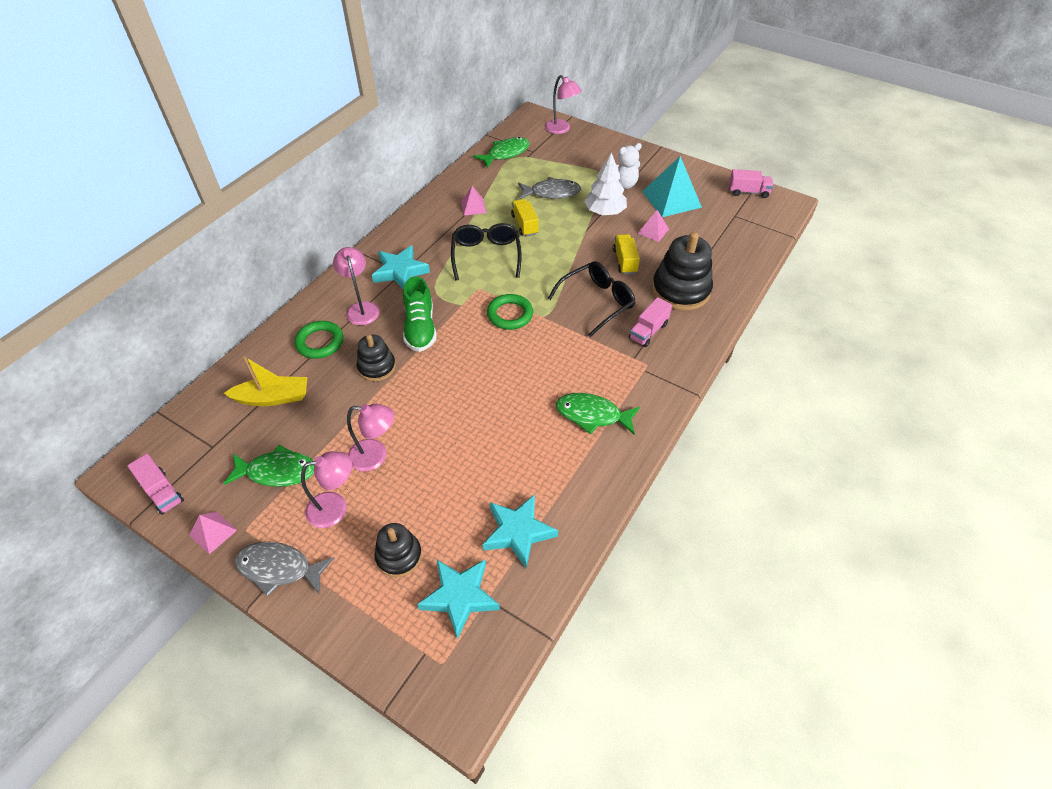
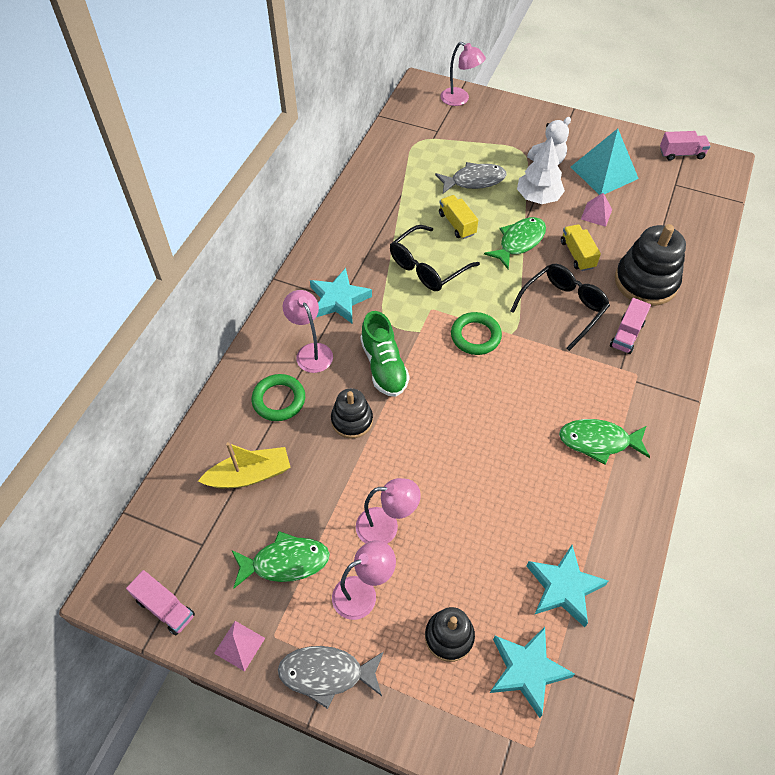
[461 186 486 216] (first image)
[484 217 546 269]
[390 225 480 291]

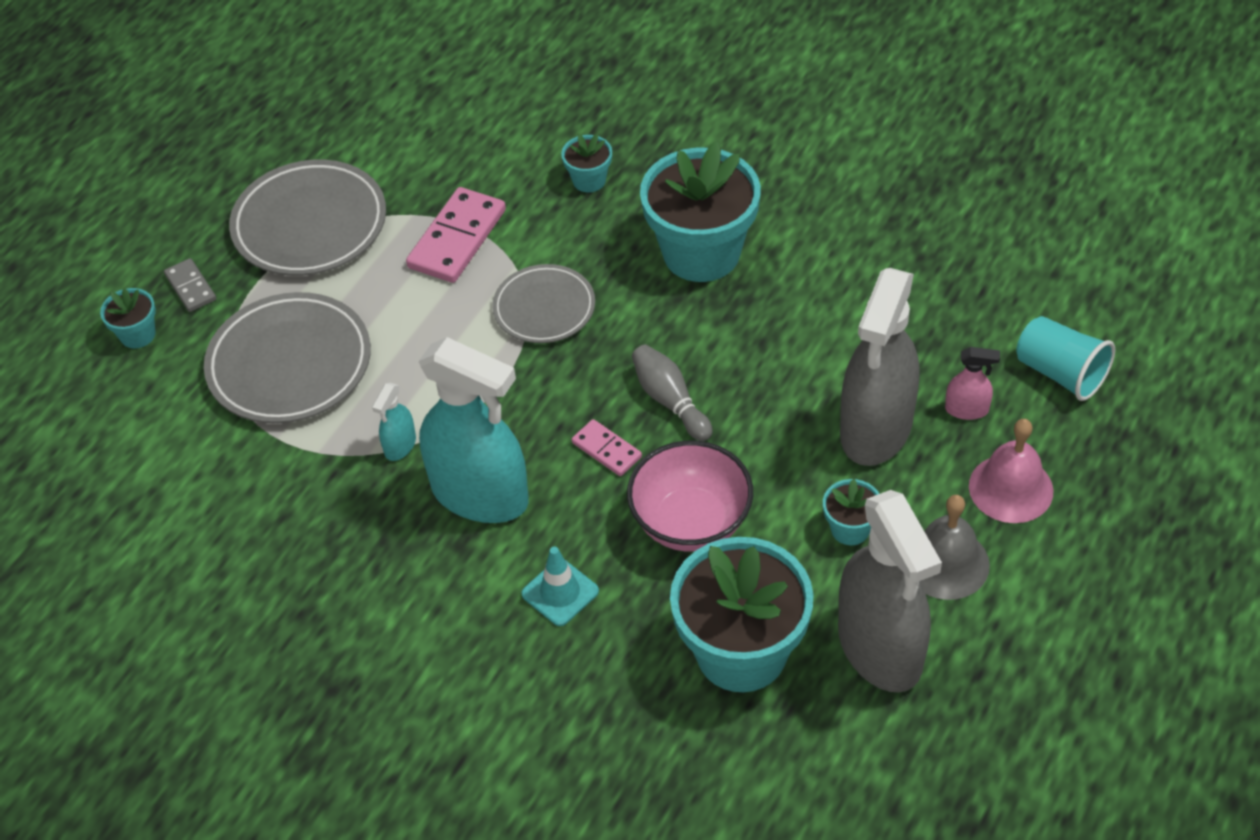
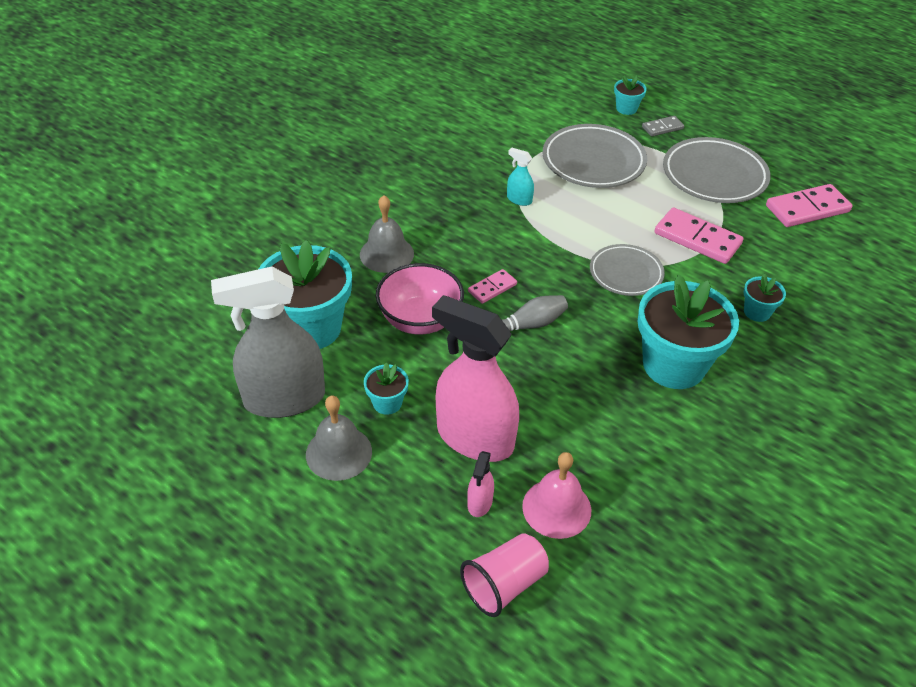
[418 337 529 523] (first image)
[766 184 852 227]
[522 452 591 539]
[360 195 414 273]
[432 295 519 462]
[460 533 549 617]

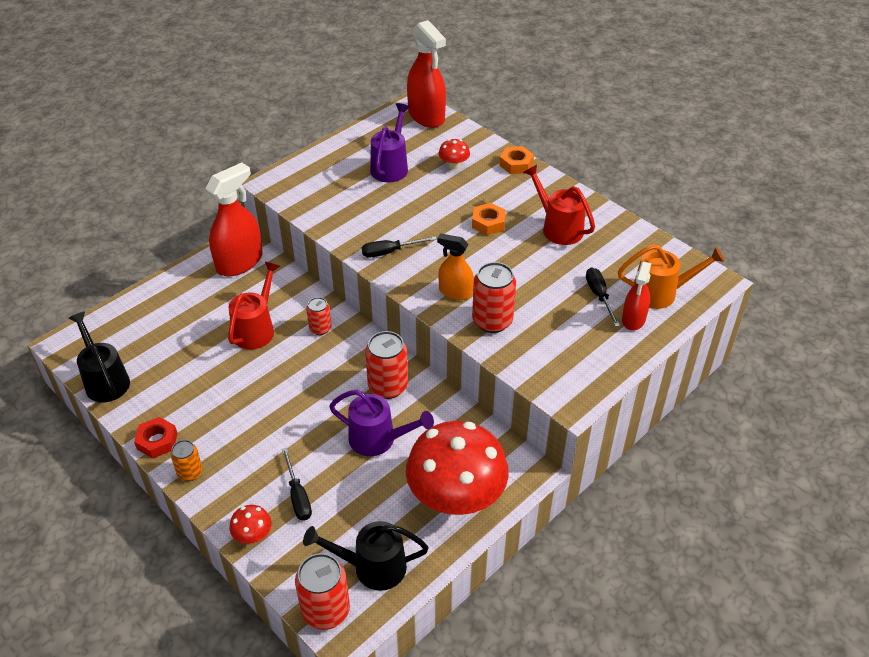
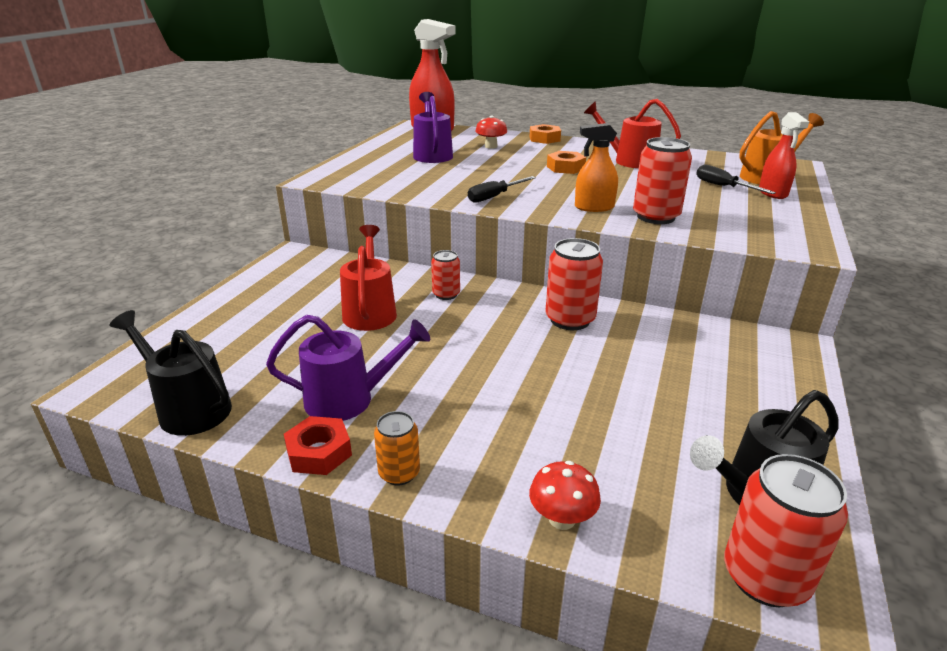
[206 163 263 276] (first image)
[282 448 312 520] (first image)
[406 421 509 515] (first image)
[266 315 430 421]

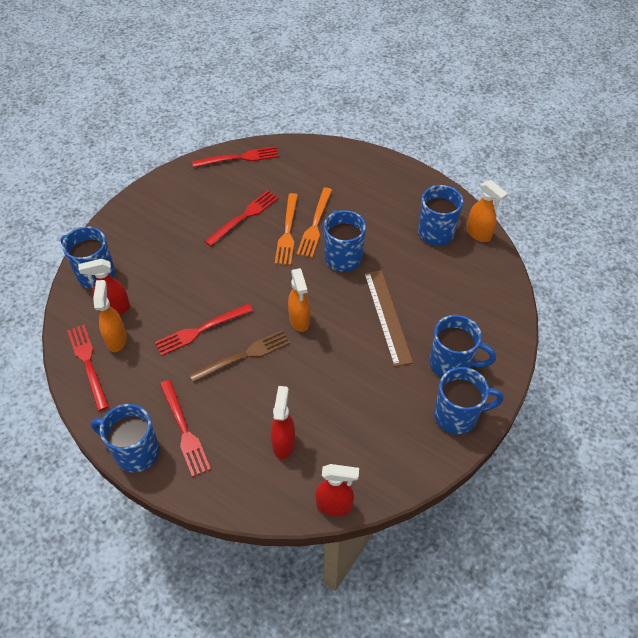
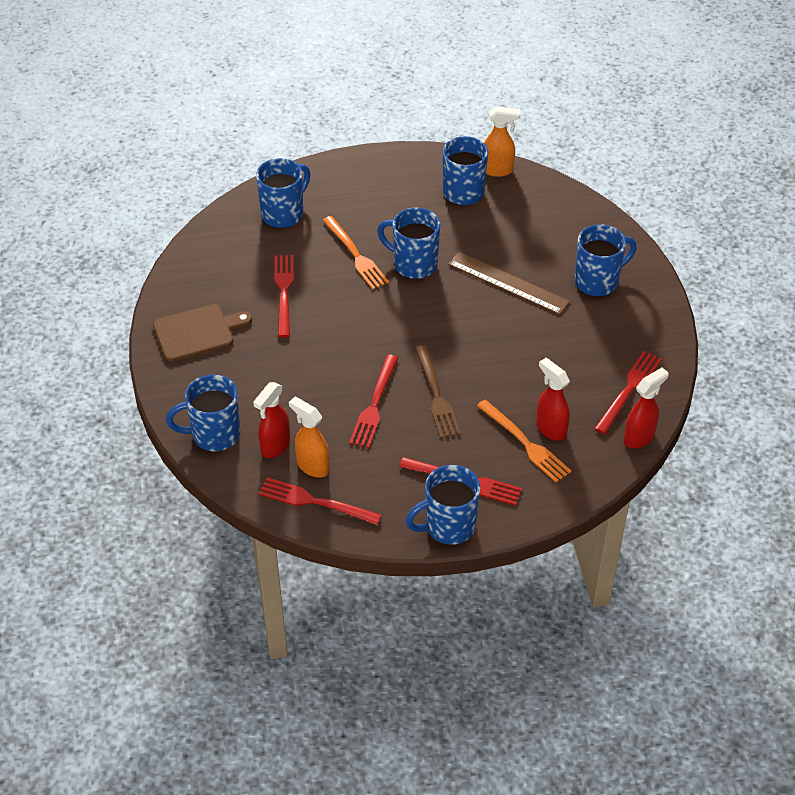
[288 268 310 332] (first image)
[153 304 252 362]
[594 351 662 434]
[477 400 572 483]
[256 158 310 228]
[415 345 460 438]

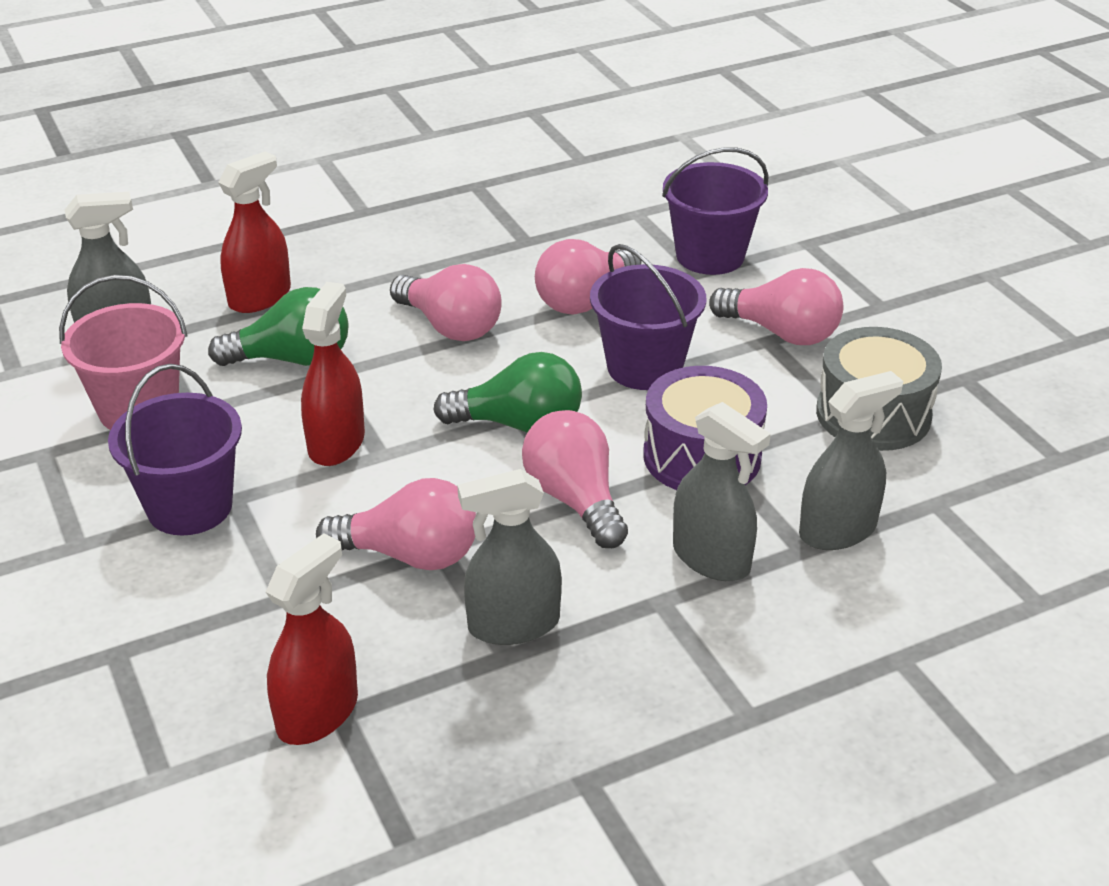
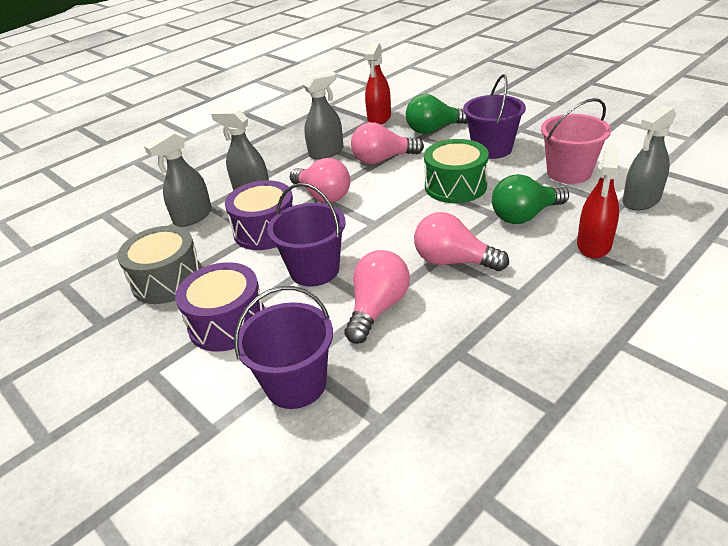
[406 94 468 134]
[424 139 489 203]
[175 262 265 351]

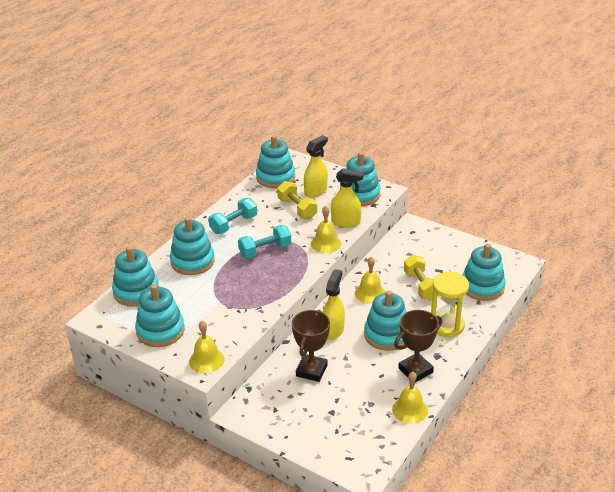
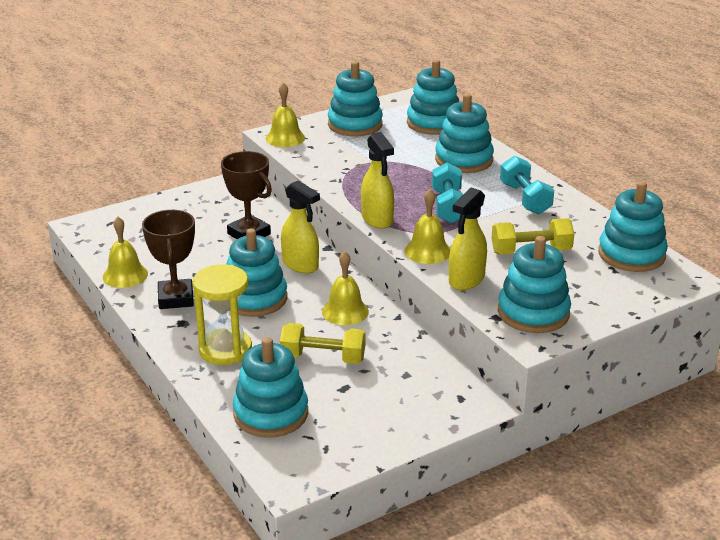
[361 132 394 229]

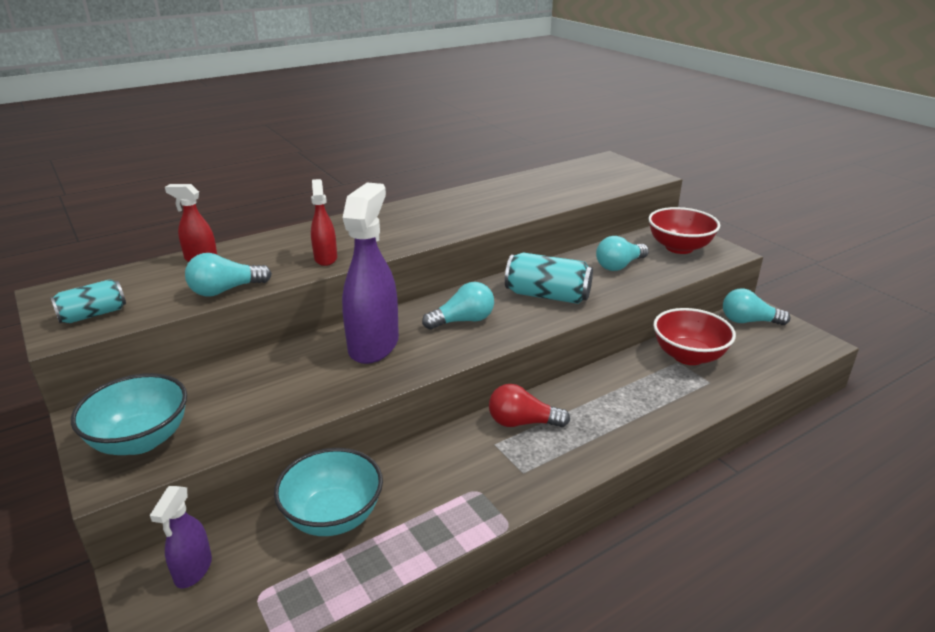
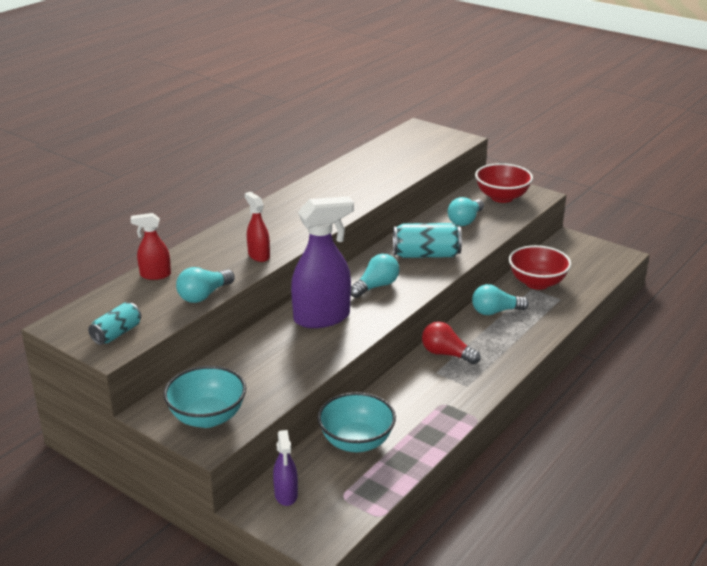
[472 284 529 315]
[291 196 354 328]
[422 322 480 364]

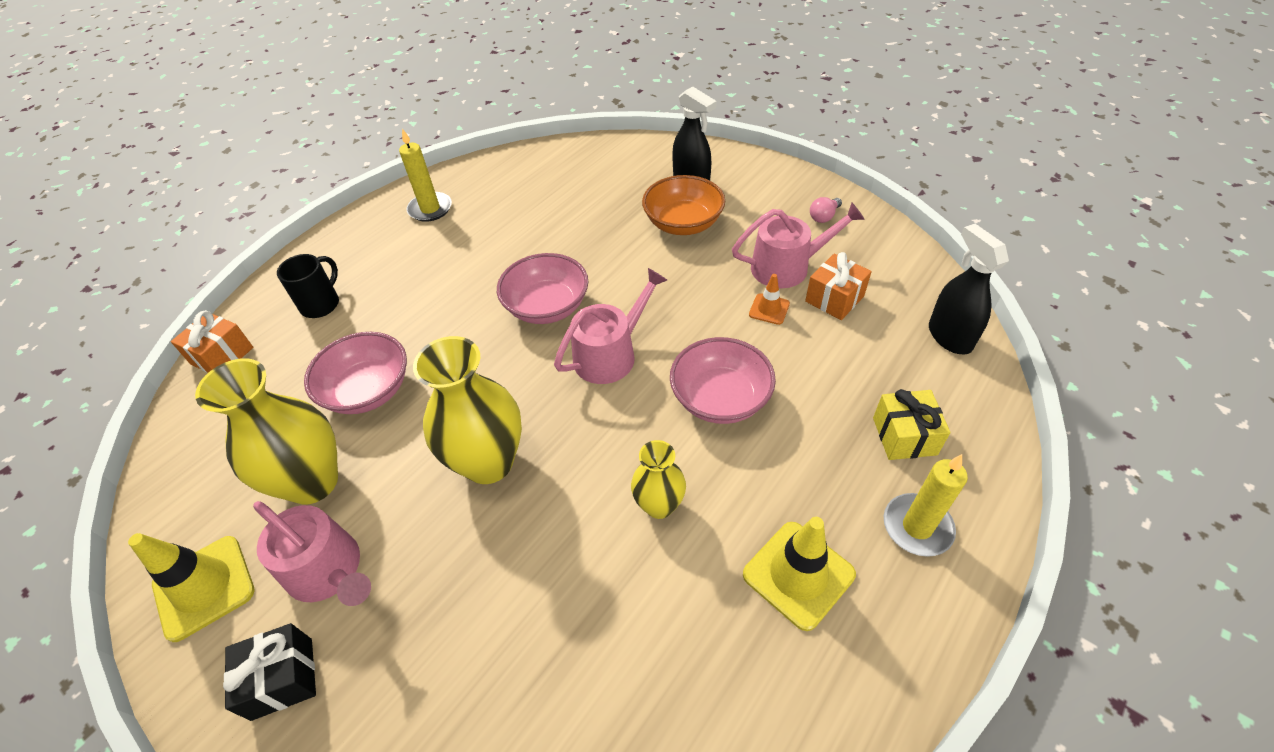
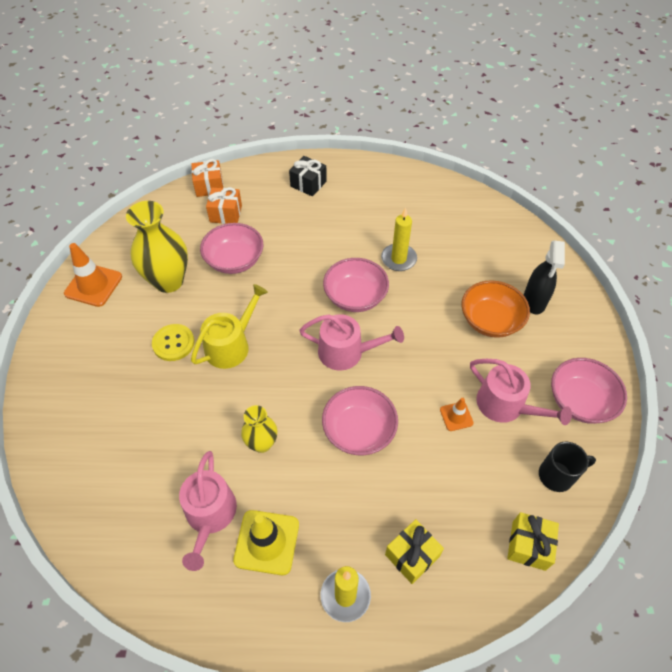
[152 324 195 361]
[289 156 327 196]
[179 451 237 571]
[539 442 596 492]
[381 207 417 271]
[206 187 242 224]
[191 284 268 369]
[551 358 627 424]
[507 512 559 571]
[64 243 122 307]

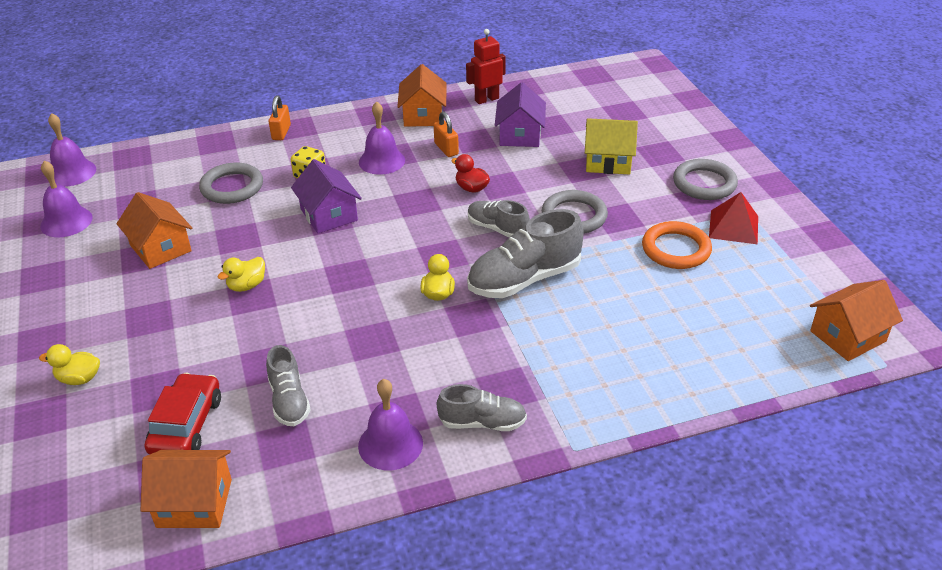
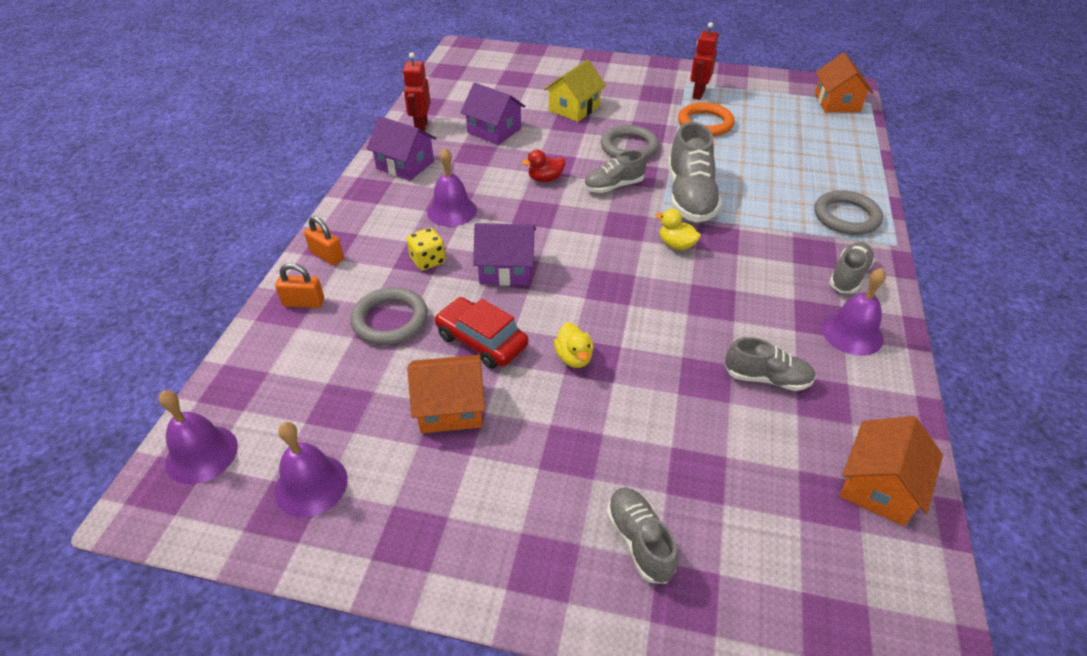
[434 297 528 369]
[275 263 324 308]
[814 190 883 235]
[607 487 678 584]
[691 22 719 100]
[366 116 436 181]

